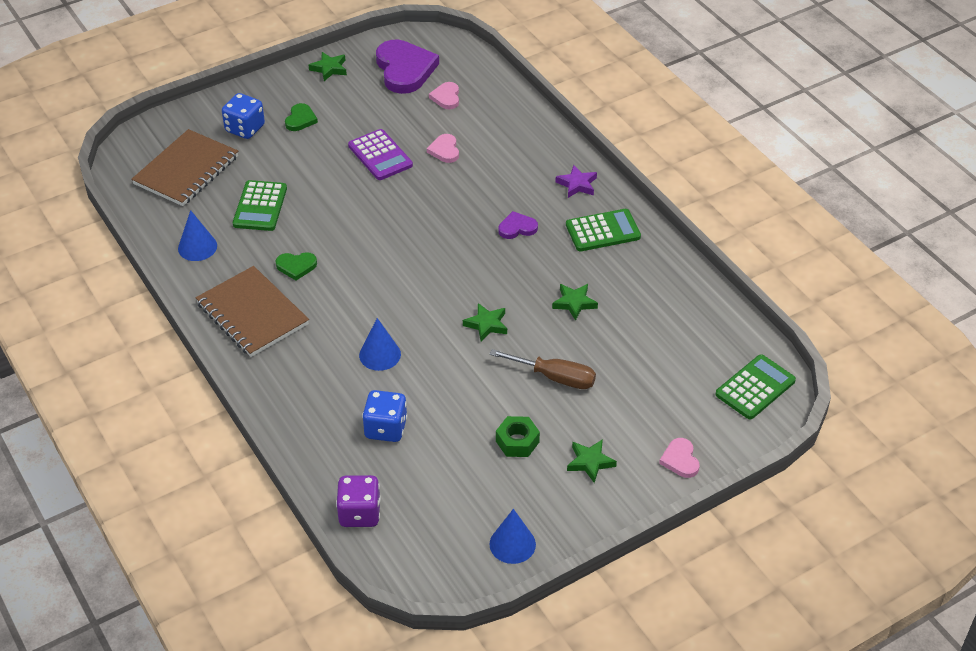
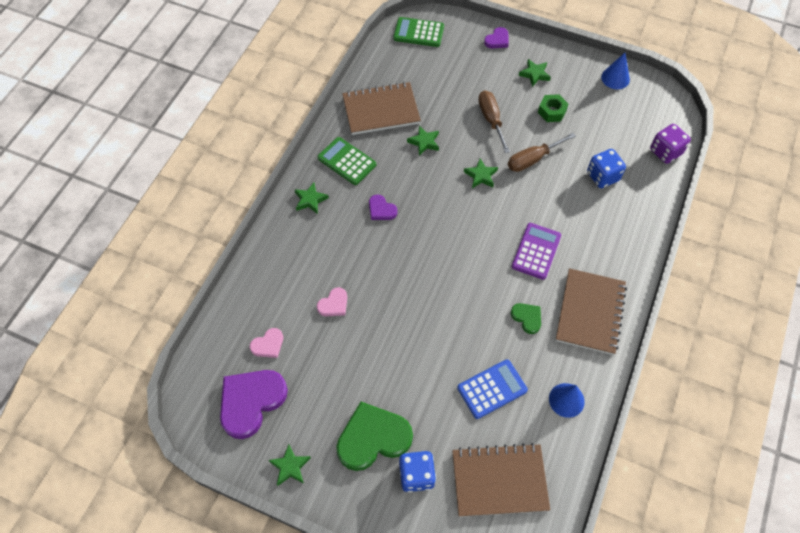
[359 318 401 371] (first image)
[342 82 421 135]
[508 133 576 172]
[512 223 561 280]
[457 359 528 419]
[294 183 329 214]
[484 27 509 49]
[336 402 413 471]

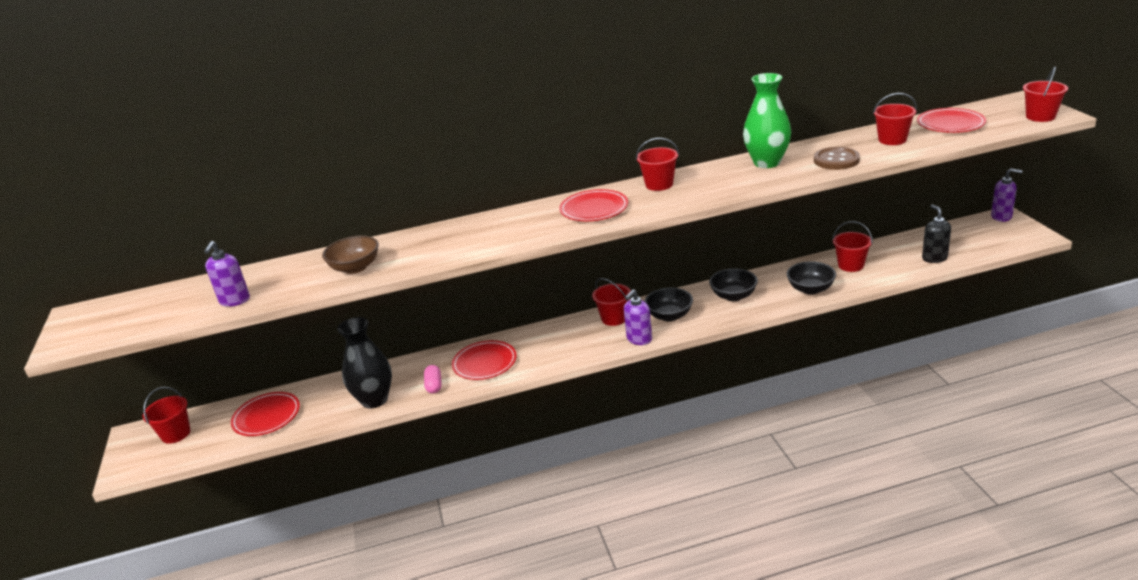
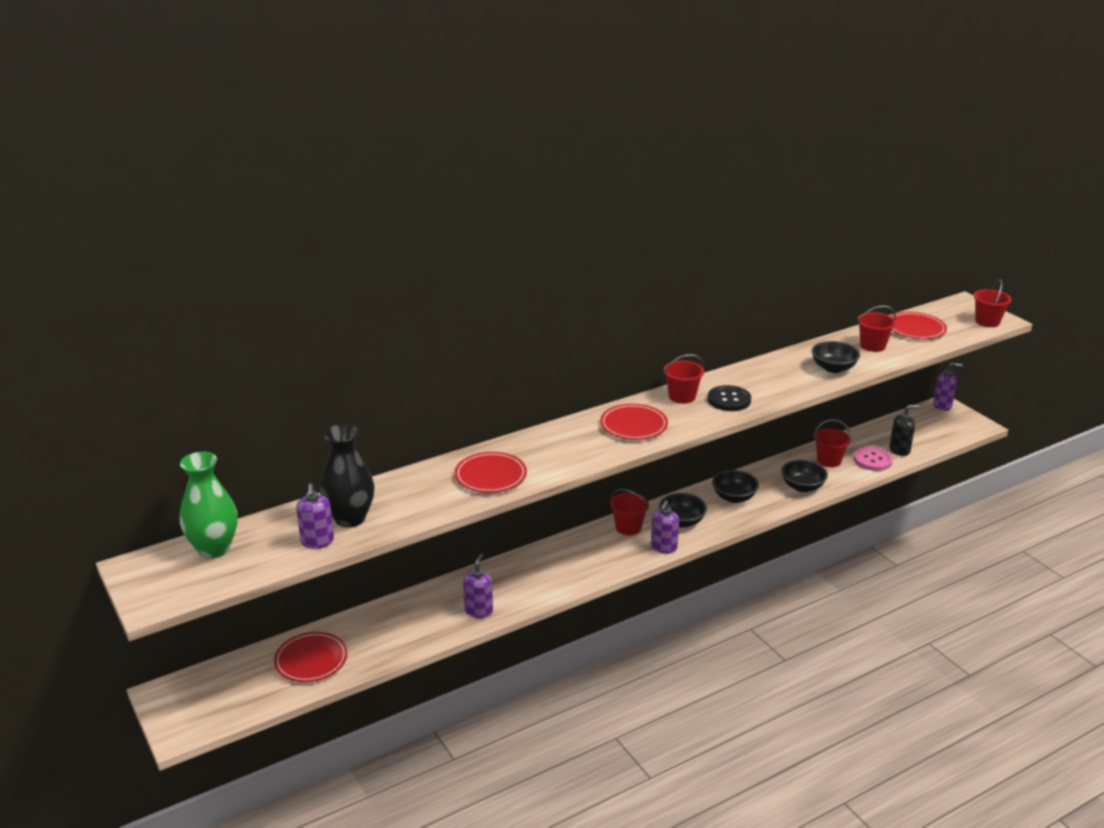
[143 387 191 444] (first image)
[322 235 379 274] (first image)
[708 385 751 411]
[854 446 893 471]
[320 424 374 528]
[455 452 527 493]
[180 452 238 558]
[463 554 493 618]
[812 341 860 373]
[889 405 919 456]

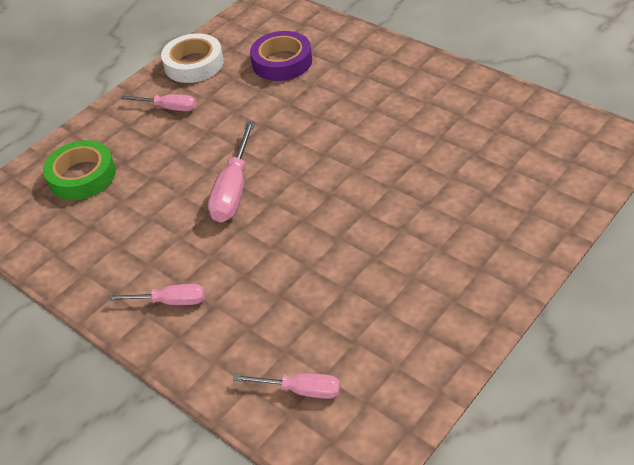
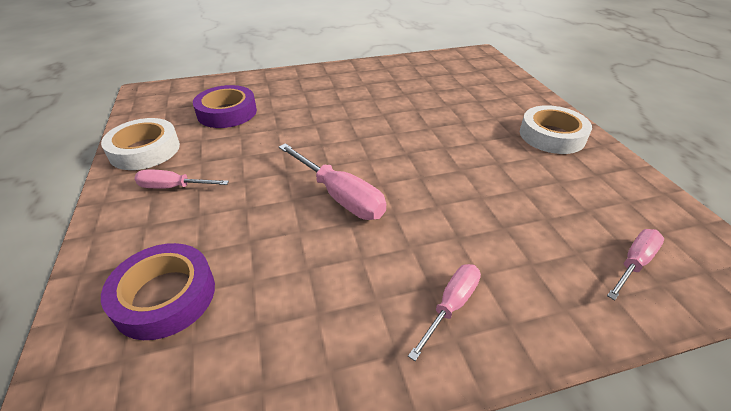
[520 105 592 154]
[101 243 215 340]
[134 169 229 189]

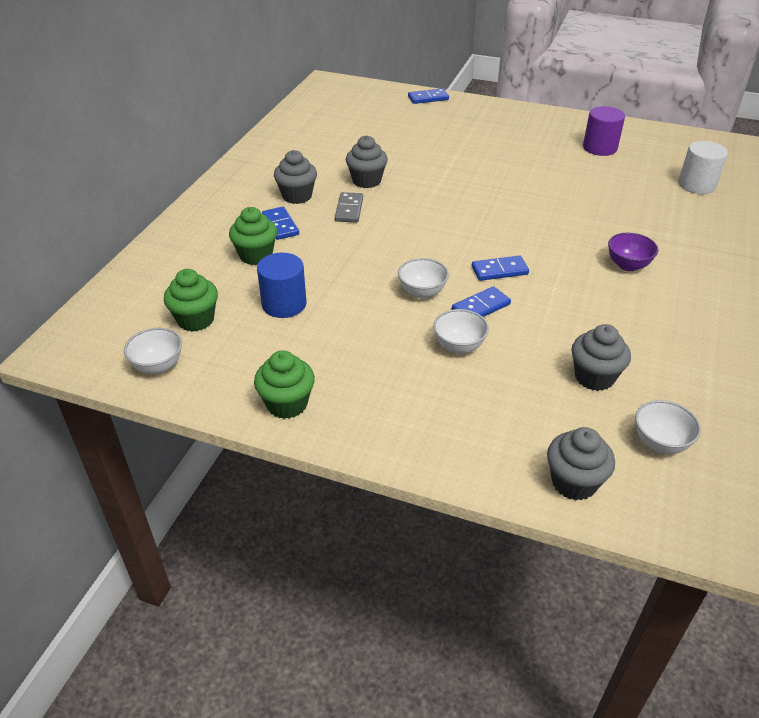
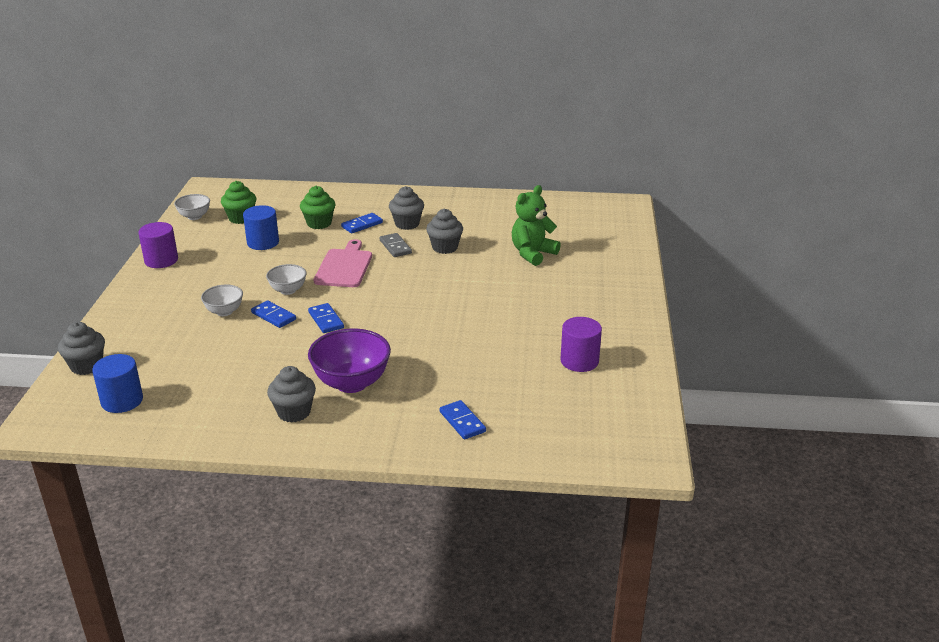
[679 141 728 194] (first image)
[313 239 372 287]
[512 185 561 266]
[440 400 486 439]
[267 366 316 423]
[138 222 178 268]
[92 354 143 413]
[380 233 412 257]
[308 329 391 393]

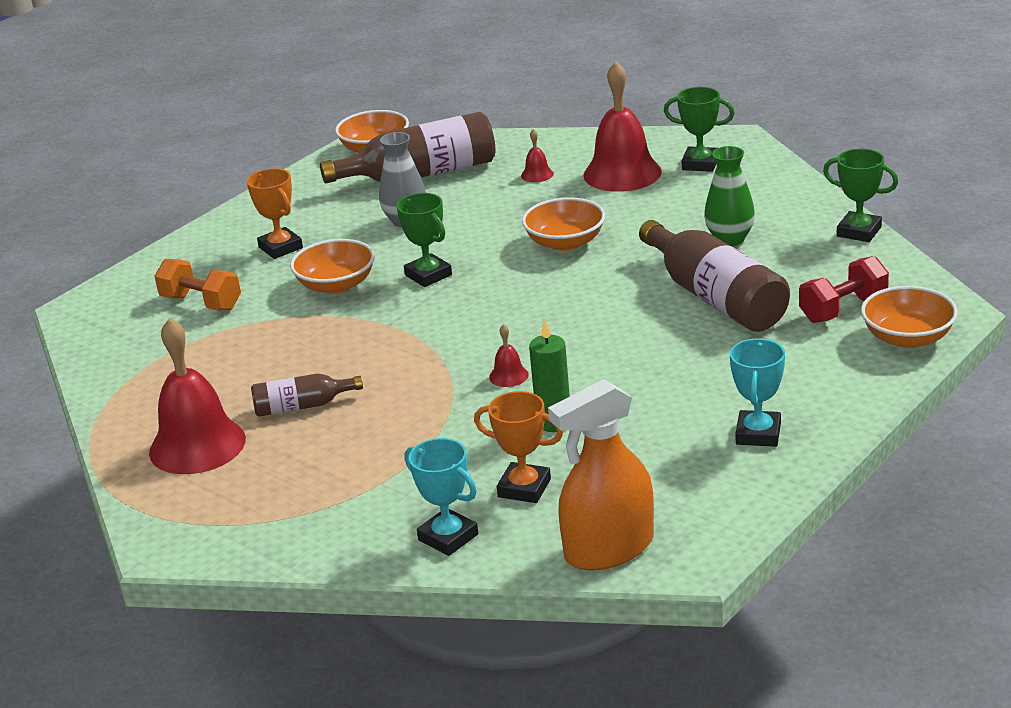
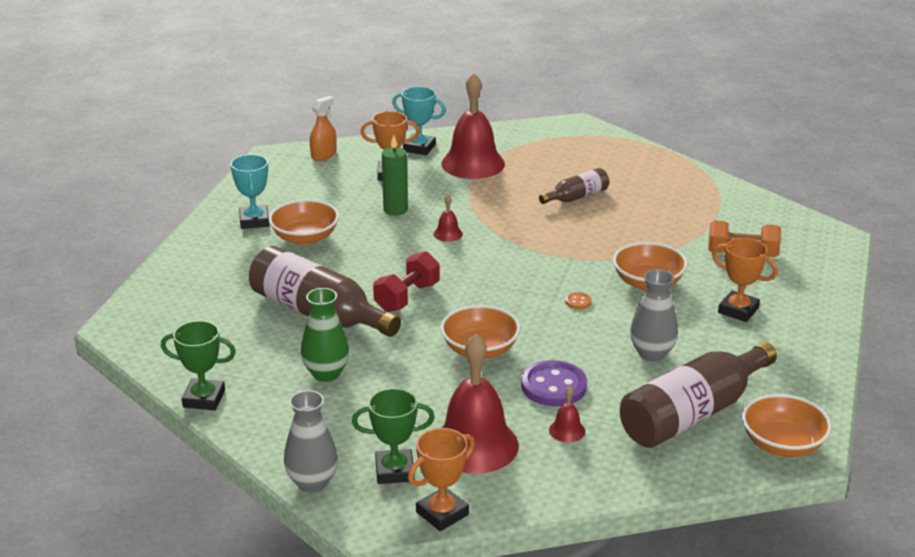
[284 390 338 493]
[408 428 475 531]
[521 360 587 406]
[441 73 505 179]
[373 251 440 312]
[268 200 339 245]
[565 292 591 309]
[310 96 337 161]

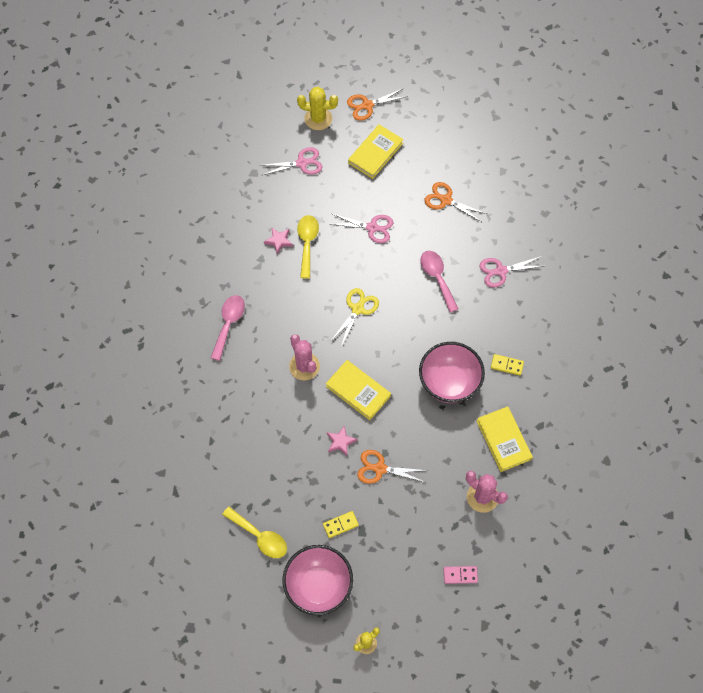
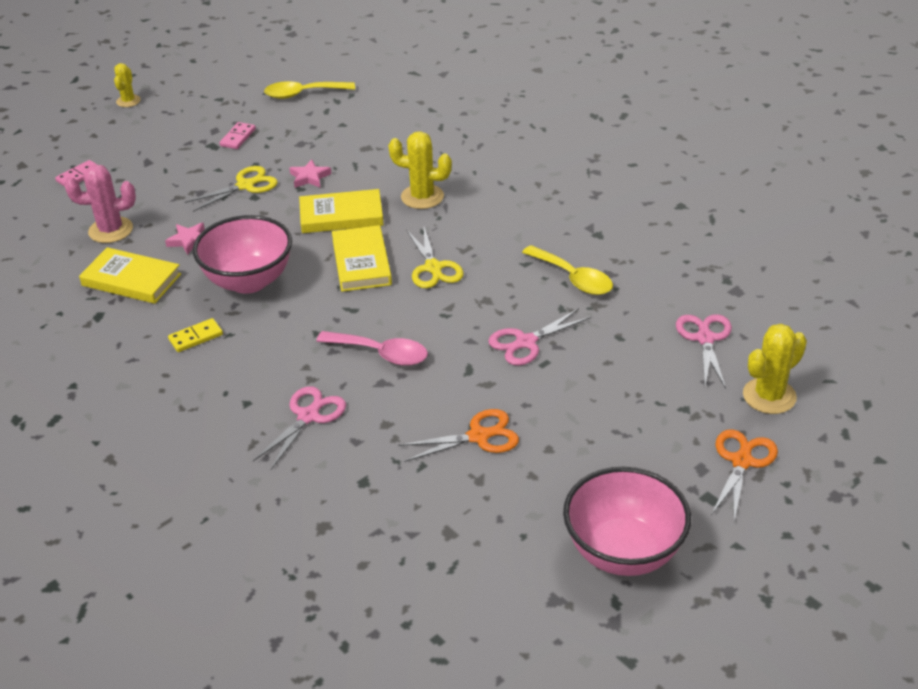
[211 295 245 361] (first image)
[165 223 205 255]
[563 467 691 576]
[332 225 392 292]
[388 131 452 209]
[219 122 256 149]
[185 166 278 212]
[676 314 732 389]

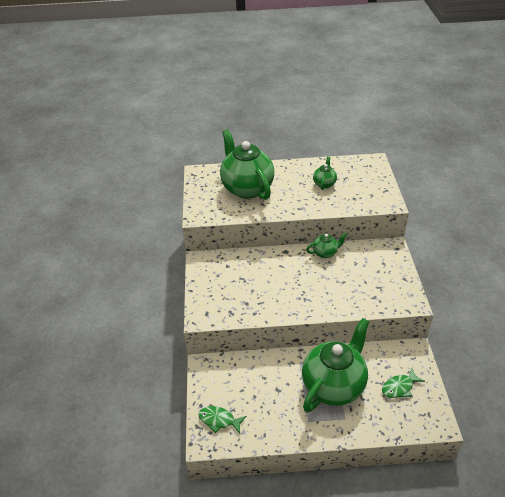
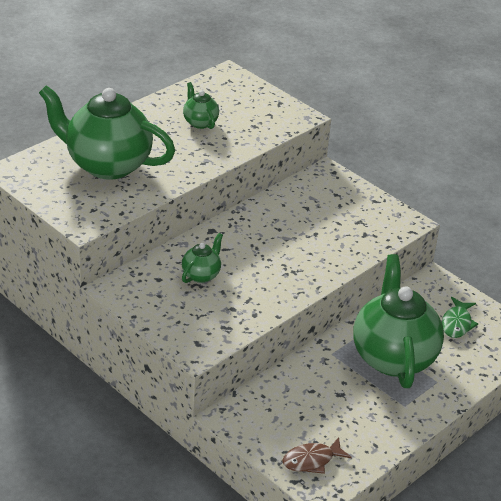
[182 233 223 283]
[282 437 352 474]

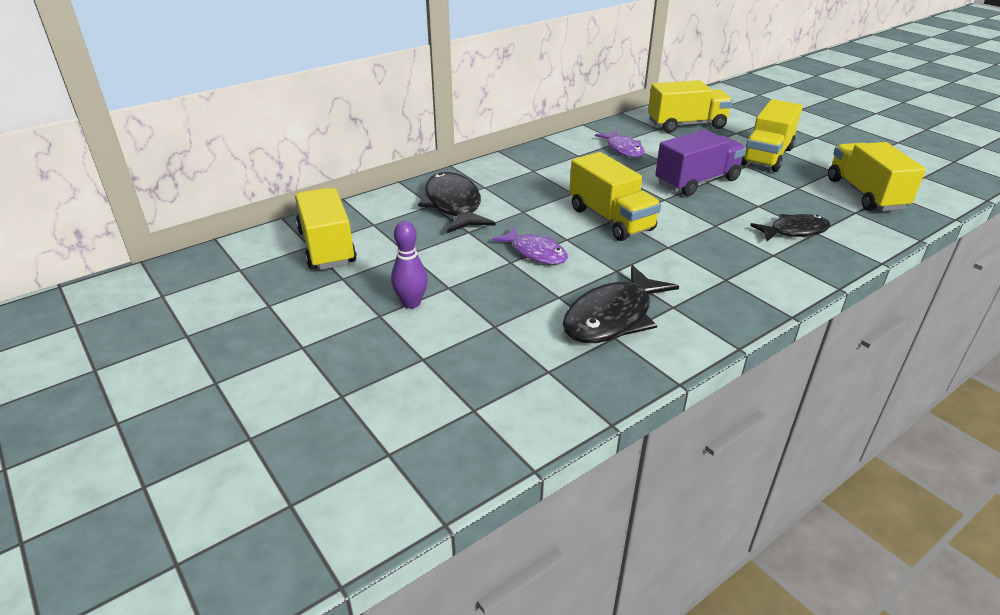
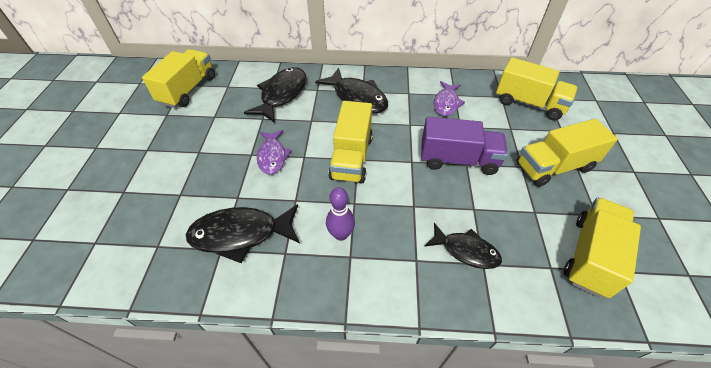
[315 68 388 113]
[326 187 355 241]

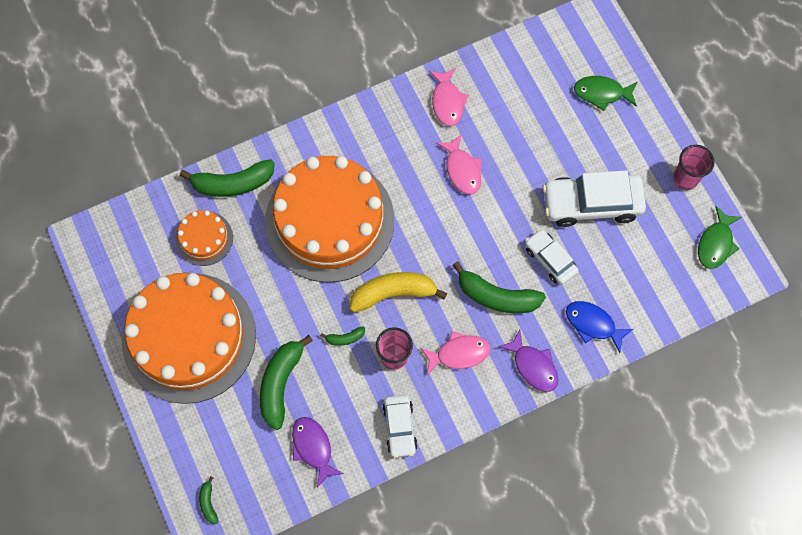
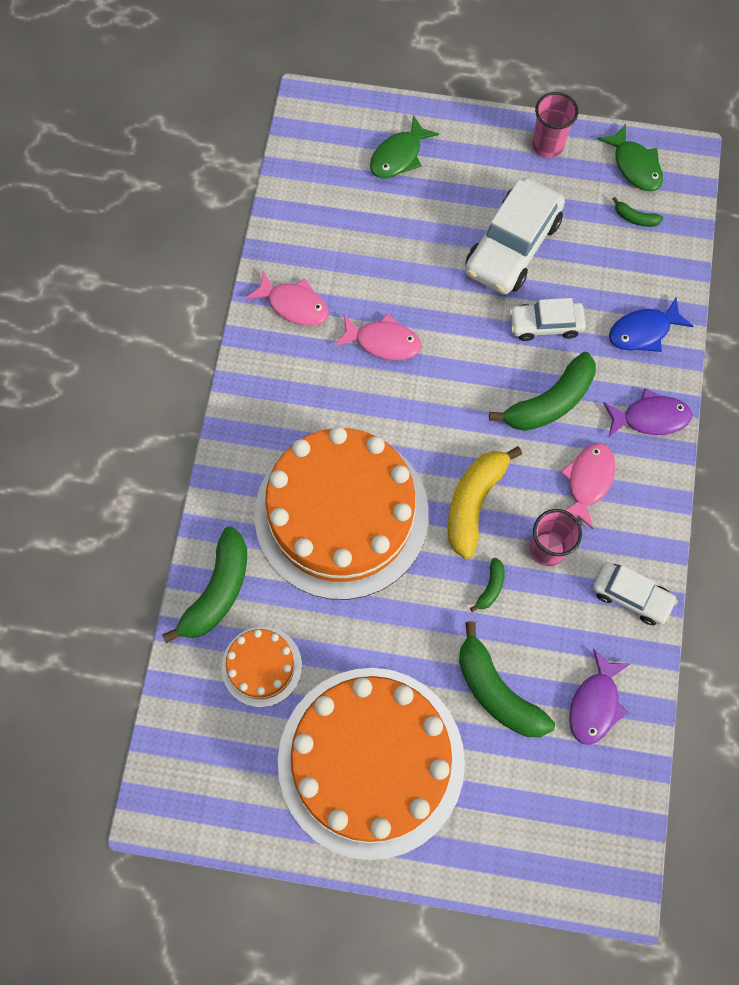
[613 197 663 227]
[569 649 630 745]

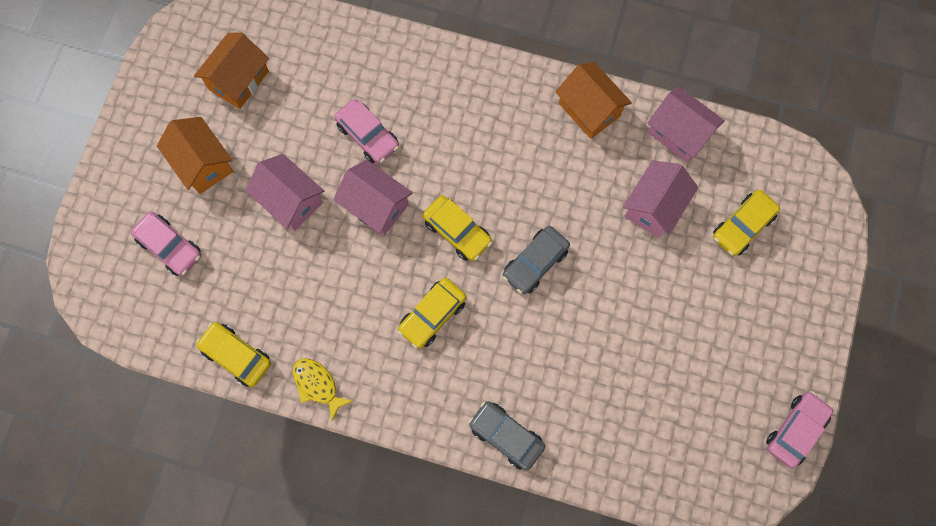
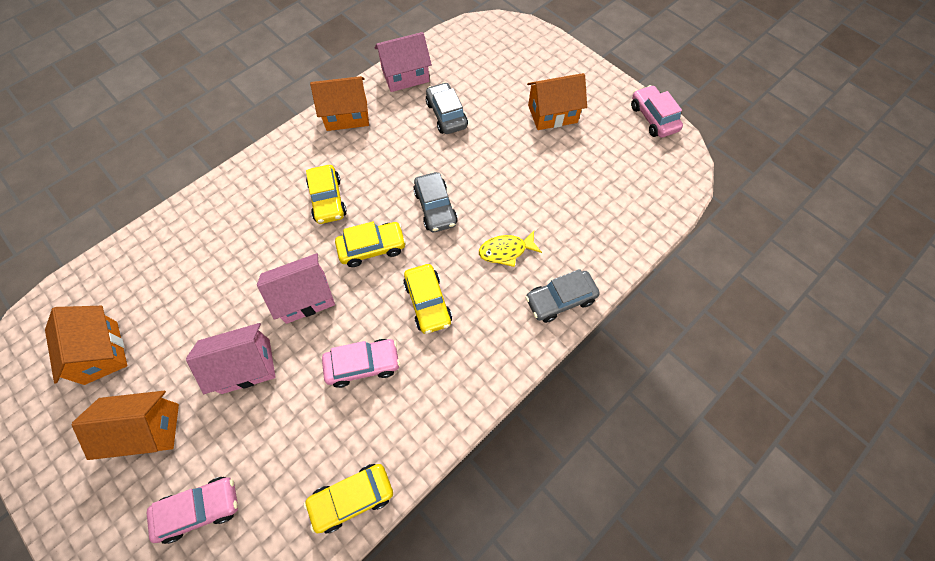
[527 73 587 130]
[479 231 542 267]
[322 339 400 388]
[306 165 347 224]
[426 82 468 134]

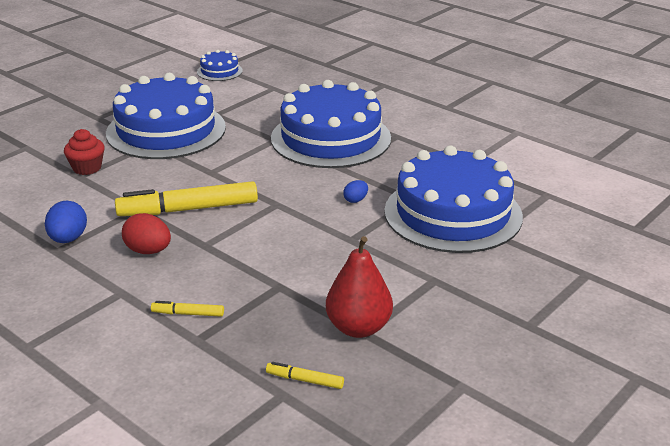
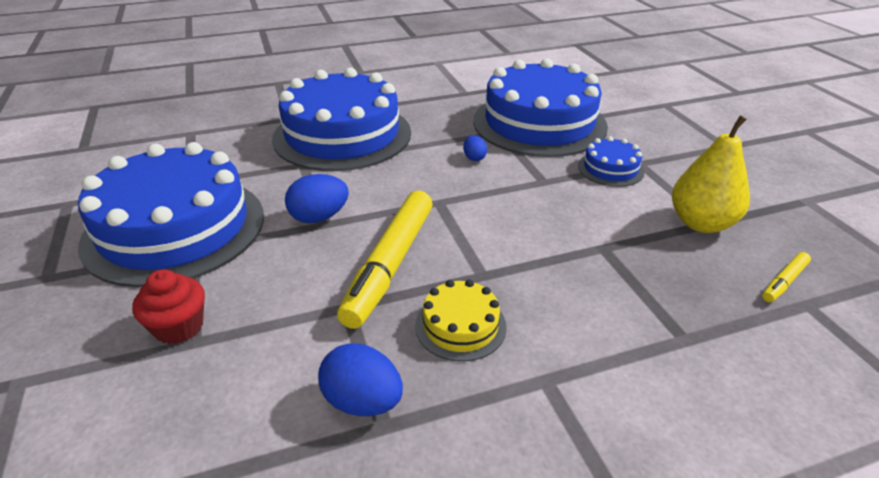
[151 301 224 317] (first image)
[285 174 349 223]
[578 136 645 187]
[415 279 507 362]
[672 115 750 233]

